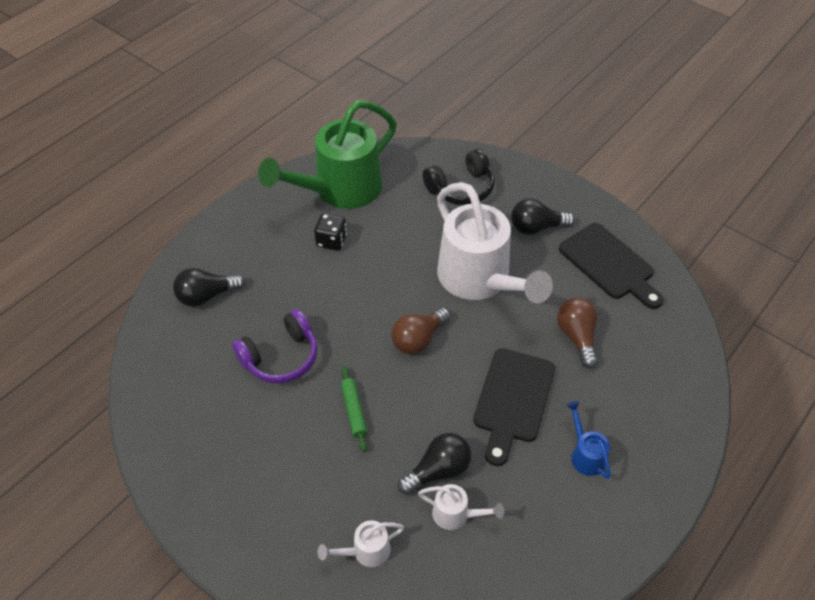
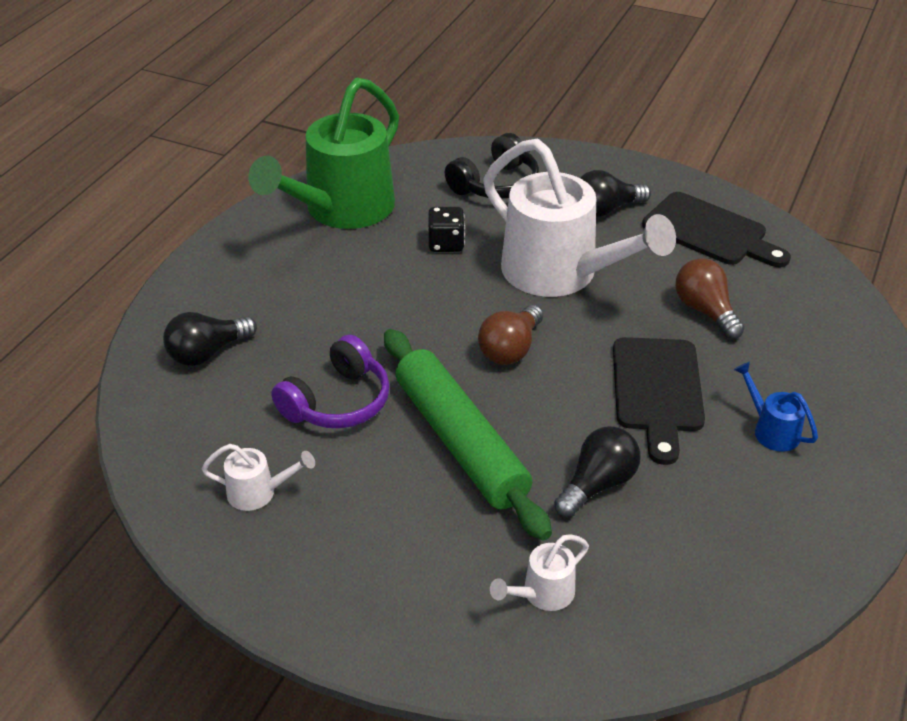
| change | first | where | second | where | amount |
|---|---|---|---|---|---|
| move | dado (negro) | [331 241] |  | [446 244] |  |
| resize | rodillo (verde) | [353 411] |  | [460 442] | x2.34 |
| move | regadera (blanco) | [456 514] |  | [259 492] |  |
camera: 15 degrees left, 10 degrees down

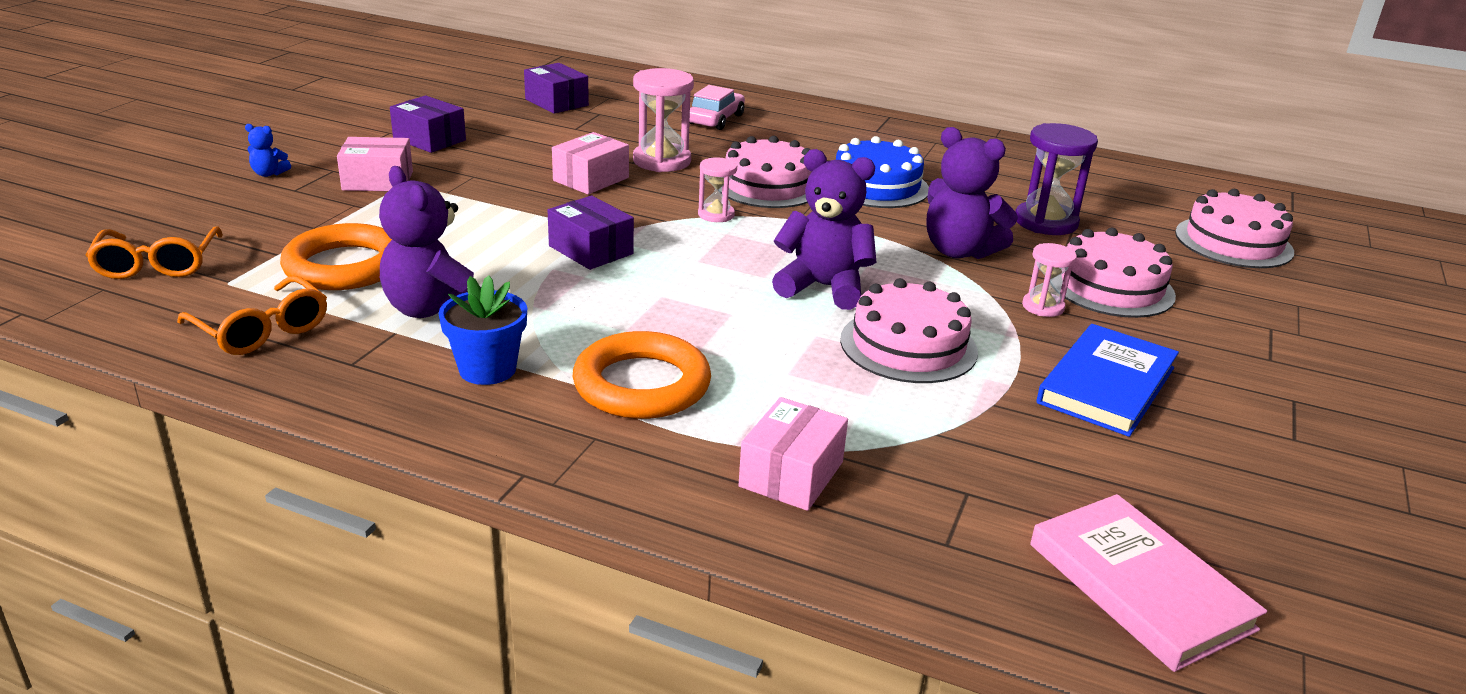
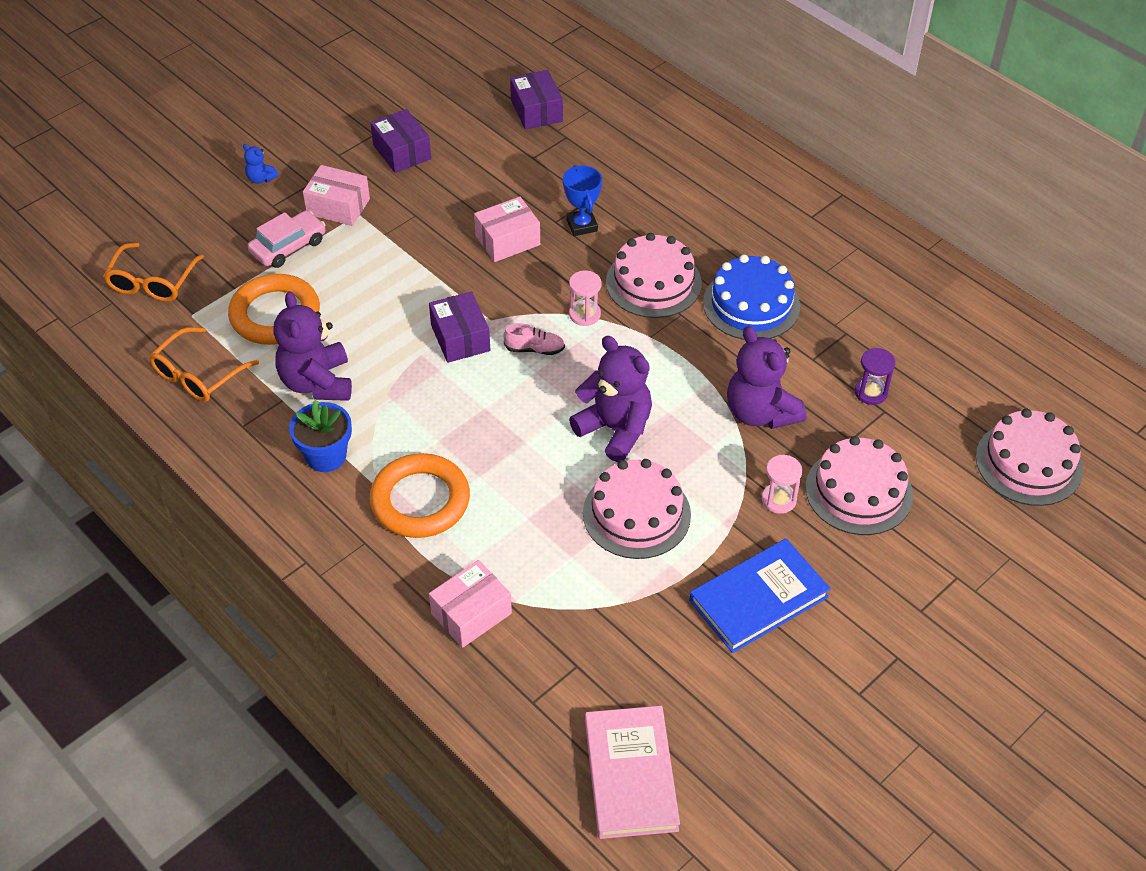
| change | first | where | second | where | amount |
|---|---|---|---|---|---|
| replace | reloj de arena (rosa) | [662 161] | trofeo (azul) | [582 225] |  |
| move | coche (rosa) | [715 119] |  | [288 246] |  |
| resize | reloj de arena (morado) | [1046 222] |  | [870 392] | x0.57 |
| rotate | gafas (naranja) | [262 330] |  | [198 375] | 60 degrees clockwise |
| insert |  |  | zapato (rosa) | [534 349] |  |
camera: 25 degrees right, 20 degrees up

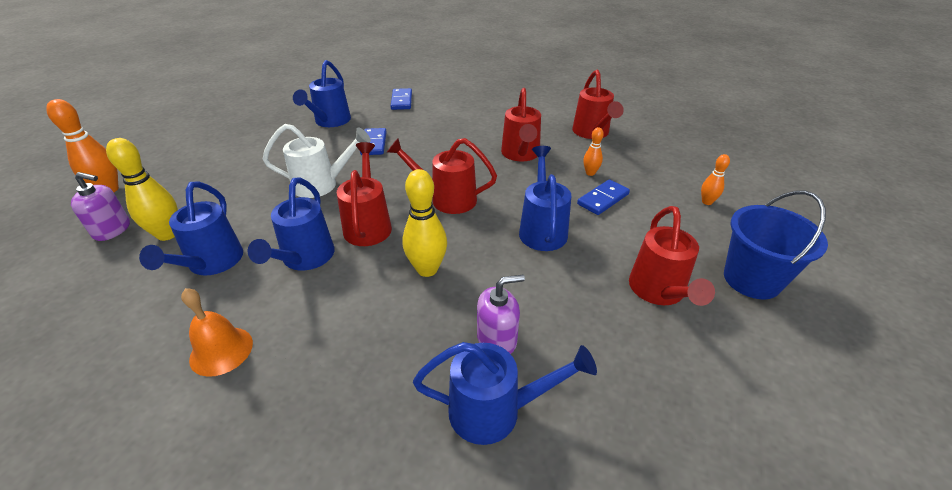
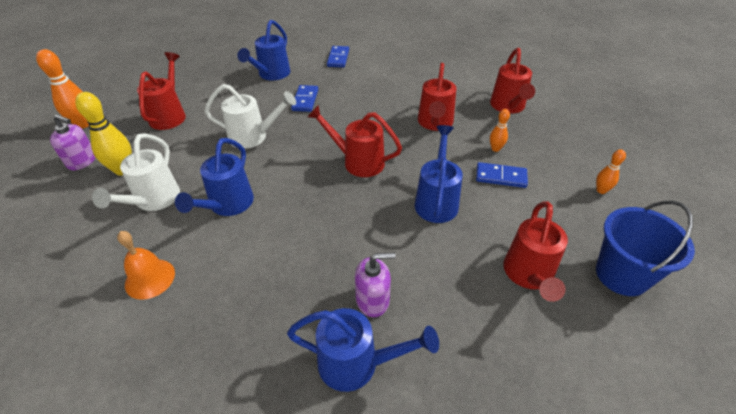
| change | first | where | second | where | amount |
|---|---|---|---|---|---|
| move | regadera (rojo) | [368 224] |  | [169 115] |  |
| delete | bolo (amarillo) | [427 269] |  |  |  |
| rotate | ficha de dominó (azul) | [603 199] |  | [501 177] | 45 degrees clockwise |
| recolor | regadera (azul) | [211 263] | regadera (blanco) | [153 201] |  |
camera: 10 degrees right, 5 degrees up

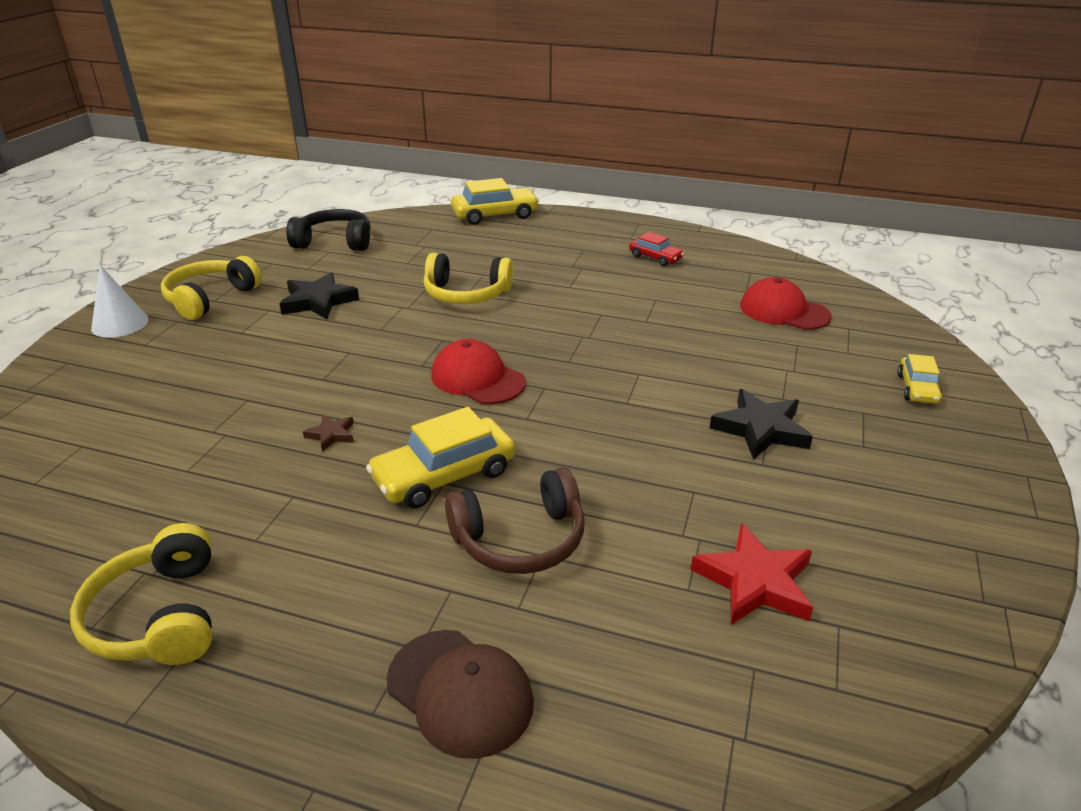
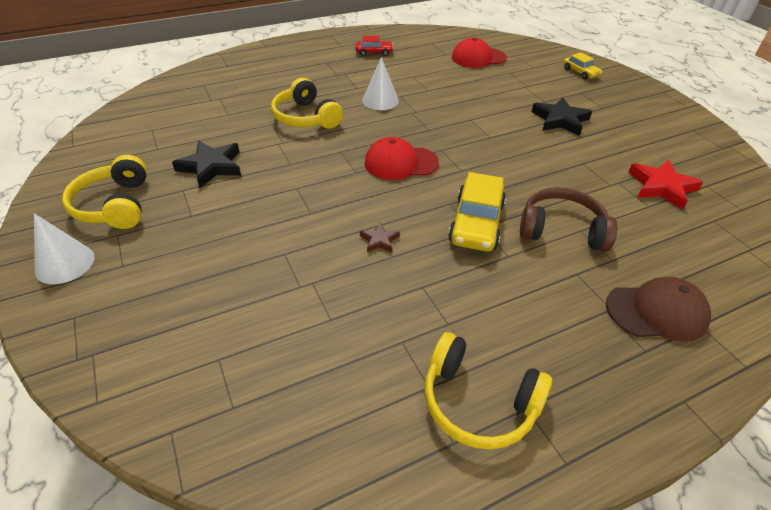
| change | first | where | second | where | amount |
|---|---|---|---|---|---|
| delete | coche (amarillo) | [495 215] |  |  |  |
| delete | auriculares (negro) | [335 242] |  |  |  |
| rotate | auriculares (amarillo) | [466 294] |  | [305 117] | 90 degrees clockwise |
| rotate | auriculares (marrón) | [520 539] |  | [561 230] | 105 degrees counterclockwise |
| insert |  |  | cono (blanco) | [380 100] |  |
camera: 45 degrees left, 10 degrees up

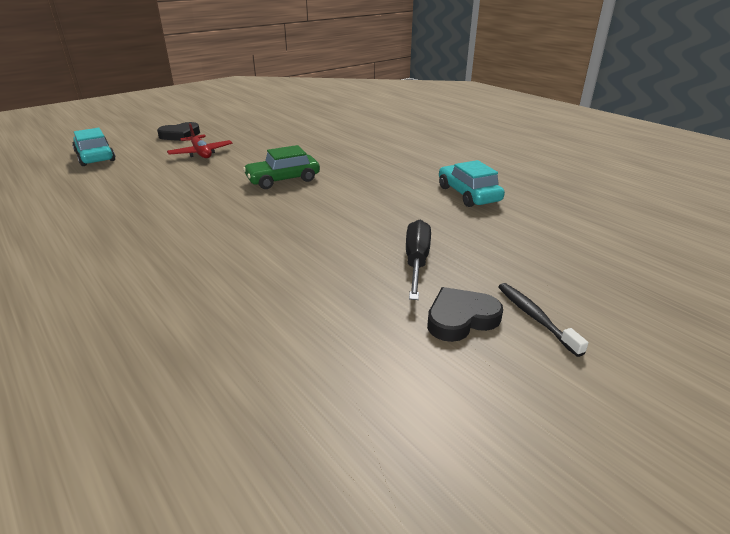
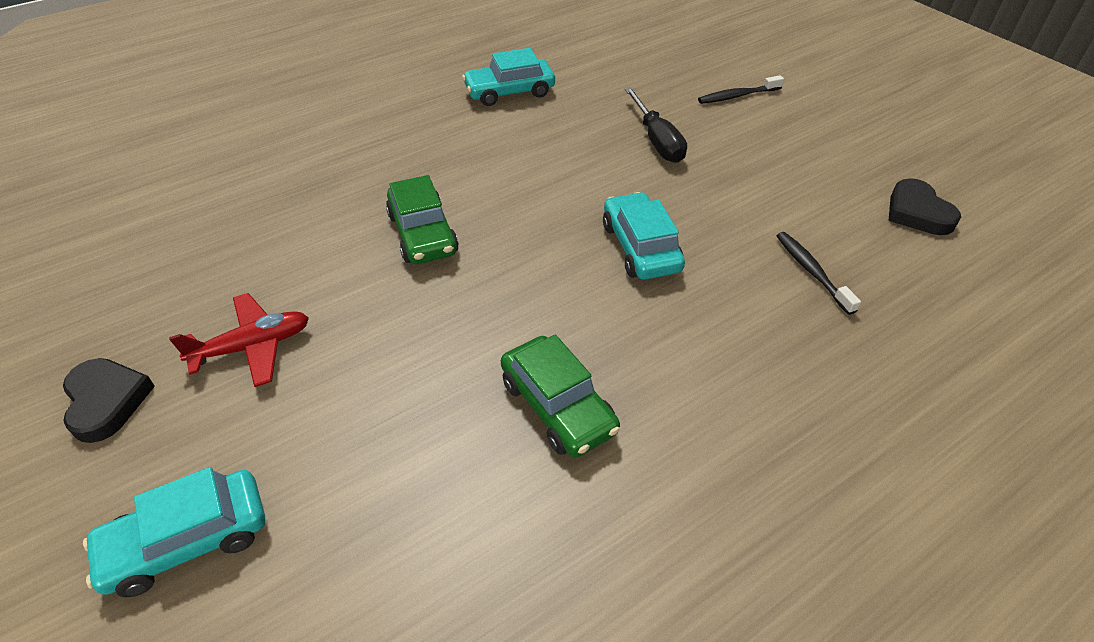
| change | first | where | second | where | amount |
|---|---|---|---|---|---|
| rotate | destornillador (negro) | [416 261] |  | [657 140] | 120 degrees counterclockwise |
| move | corazón (negro) | [461 318] |  | [917 212] |  |
| insert |  |  | coche (turquesa) | [640 247] |  |
| insert |  |  | cepillo de dientes (negro) | [811 271] |  |
| insert |  |  | coche (verde) | [558 406] |  |
camera: 85 degrees left, 15 degrees up

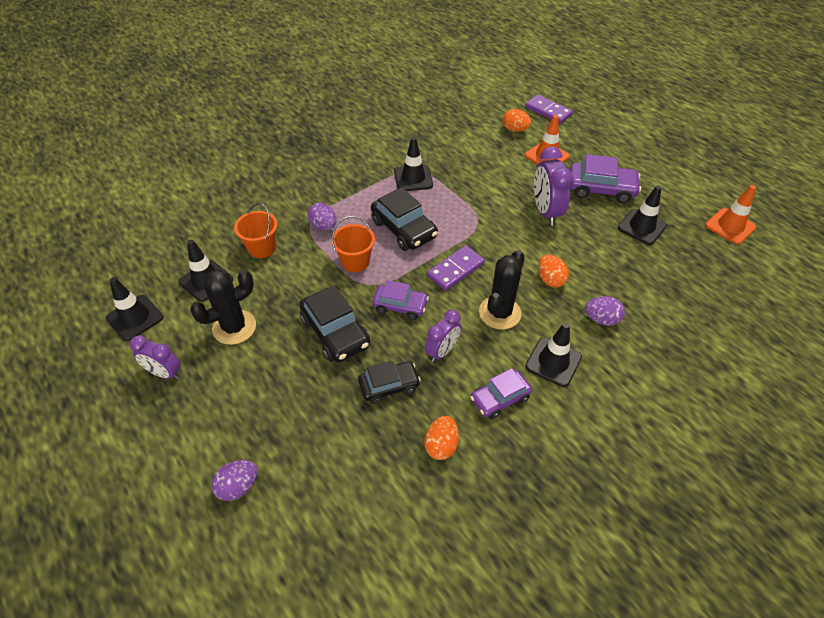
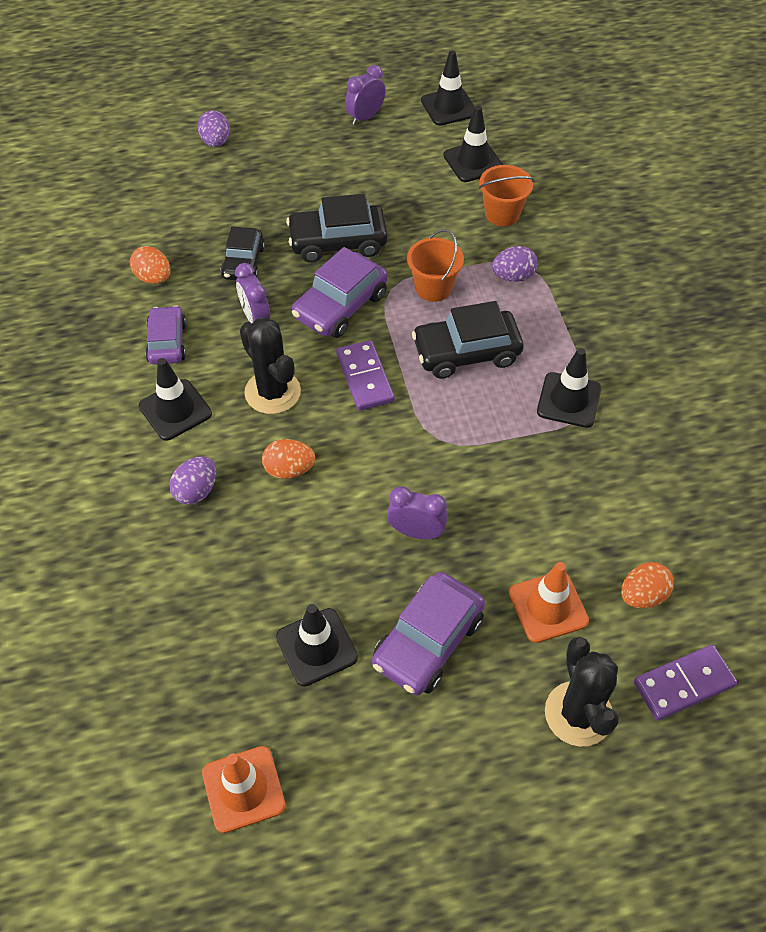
| change | first | where | second | where | amount |
|---|---|---|---|---|---|
| resize | despertador (morado) | [545 212] |  | [416 532] | x0.65 |
| move | cactus (negro) | [234 327] |  | [578 714] |  |
| resize | coche (morado) | [400 306] |  | [340 305] | x1.52 |
camera: 115 degrees right, 5 degrees up

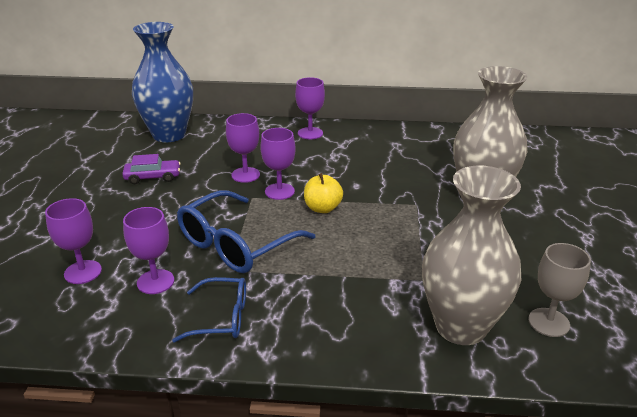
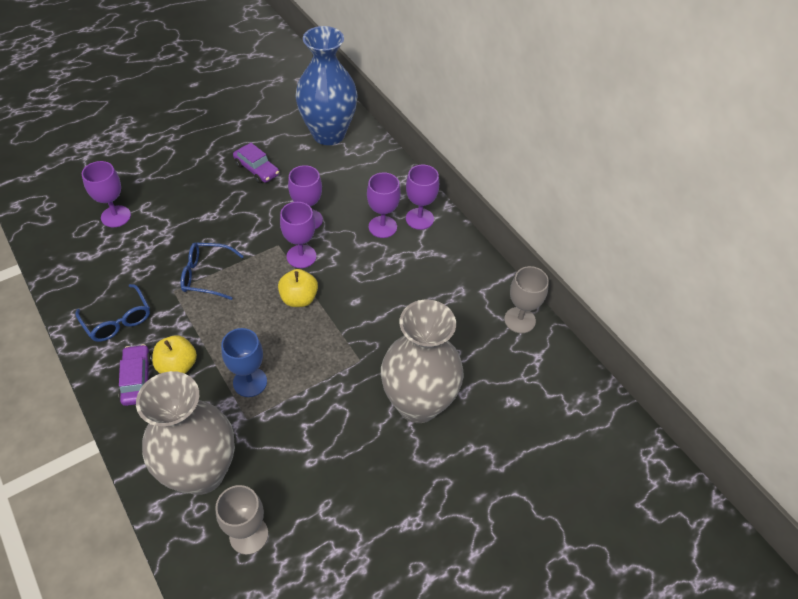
| change | first | where | second | where | amount |
|---|---|---|---|---|---|
| resize | gafas (azul) | [235 245] |  | [206 275] | x0.59 |
| move | copa (morado) | [155 282] |  | [382 227] |  |
| insert |  |  | copa (gris) | [519 320] |  |
| insert |  |  | copa (azul) | [250 382] |  |
| insert |  |  | manzana (amarillo) | [178 366] |  |
| insert |  |  | coche (morado) | [137 379] |  |
camera: 50 degrees right, 20 degrees up

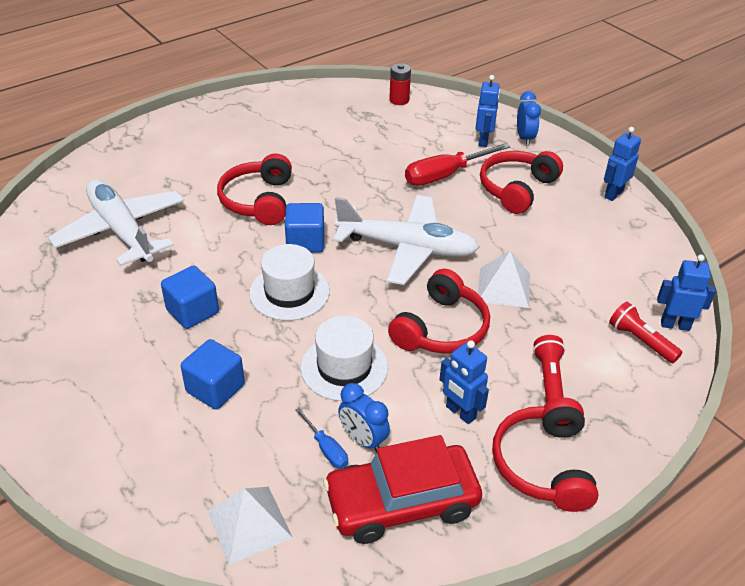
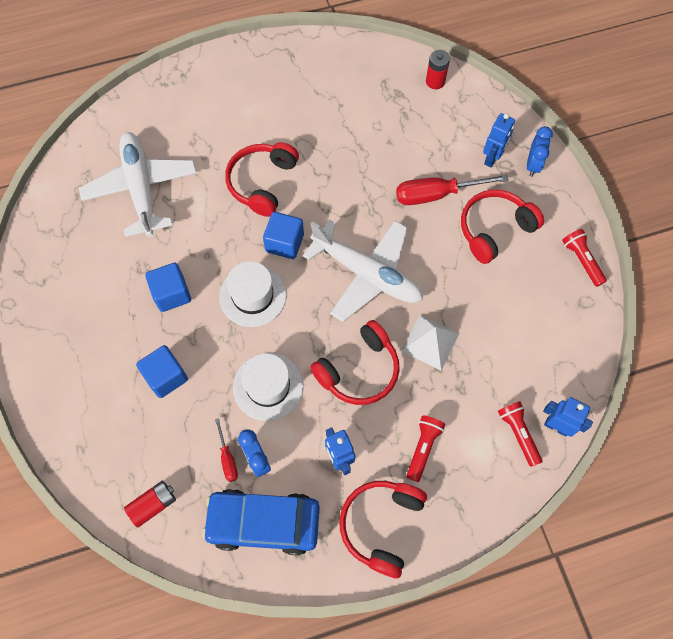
| change | first | where | second | where | amount |
|---|---|---|---|---|---|
| replace | robot (azul) | [613 194] | lámpara de mano (rojo) | [582 260] |  |
| recolor | destornillador (azul) | [326 449] | destornillador (rojo) | [227 458] |  |
| recolor | coche (rojo) | [402 503] | coche (azul) | [263 523] |  |
| replace | pirámide (blanco) | [249 524] | pila (rojo) | [153 505] |  |
camera: 20 degrees right, 25 degrees up

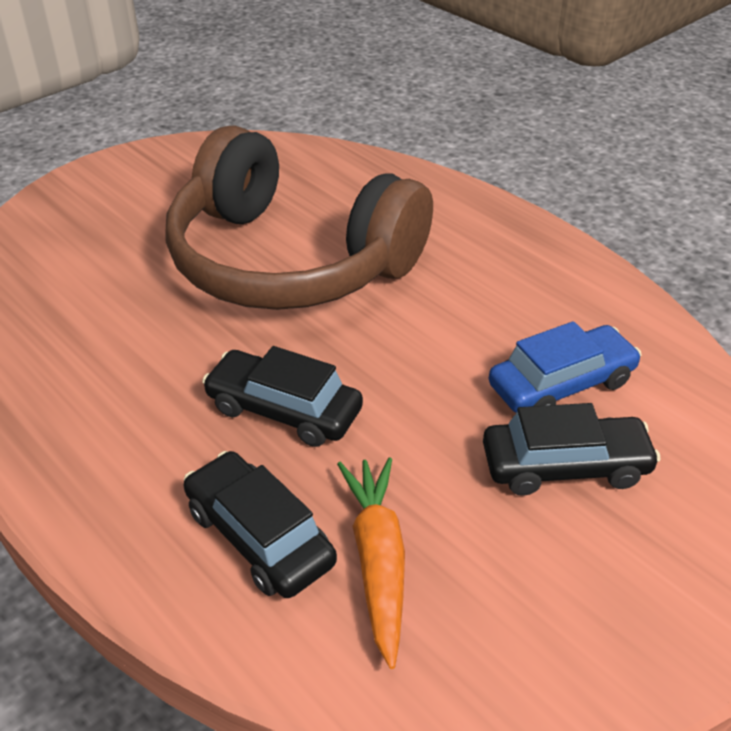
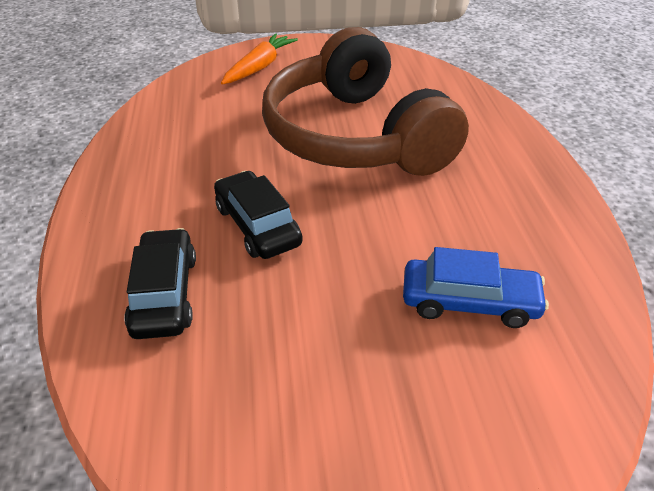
| change | first | where | second | where | amount |
|---|---|---|---|---|---|
| delete | coche (negro) | [565 466] |  |  |  |
| move | zanahoria (naranja) | [377 561] |  | [259 67] |  |
camera: 35 degrees right, 0 degrees up

